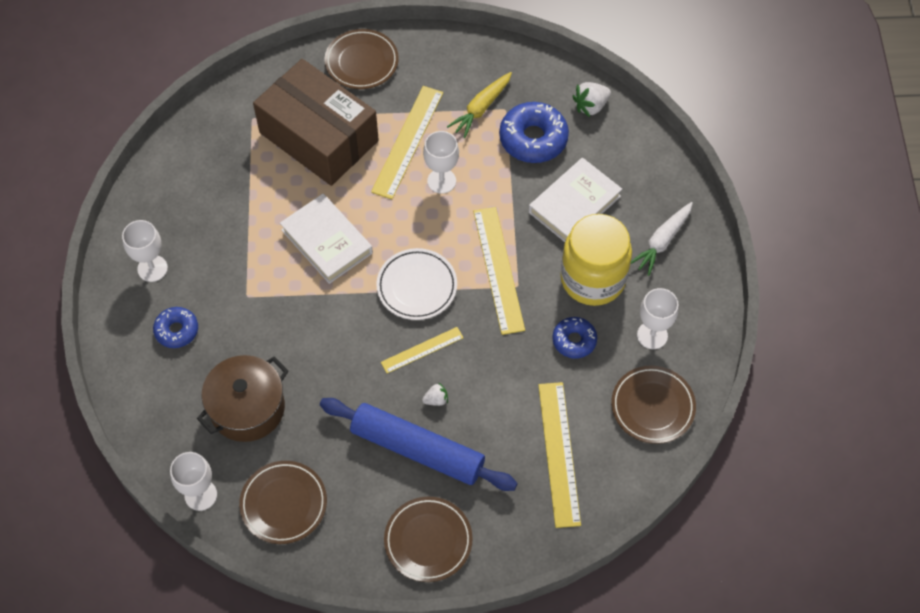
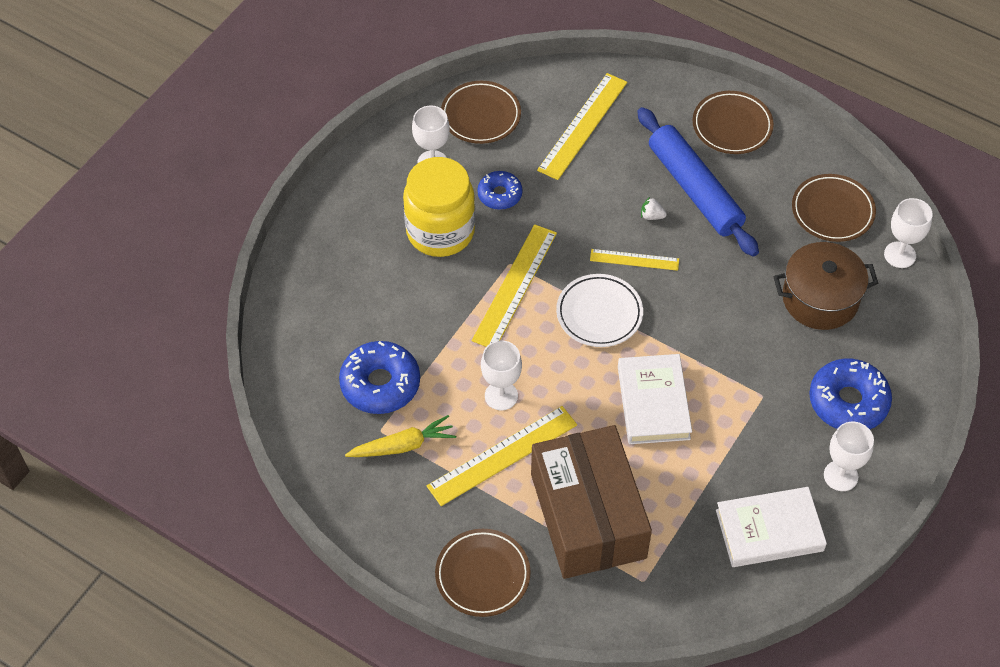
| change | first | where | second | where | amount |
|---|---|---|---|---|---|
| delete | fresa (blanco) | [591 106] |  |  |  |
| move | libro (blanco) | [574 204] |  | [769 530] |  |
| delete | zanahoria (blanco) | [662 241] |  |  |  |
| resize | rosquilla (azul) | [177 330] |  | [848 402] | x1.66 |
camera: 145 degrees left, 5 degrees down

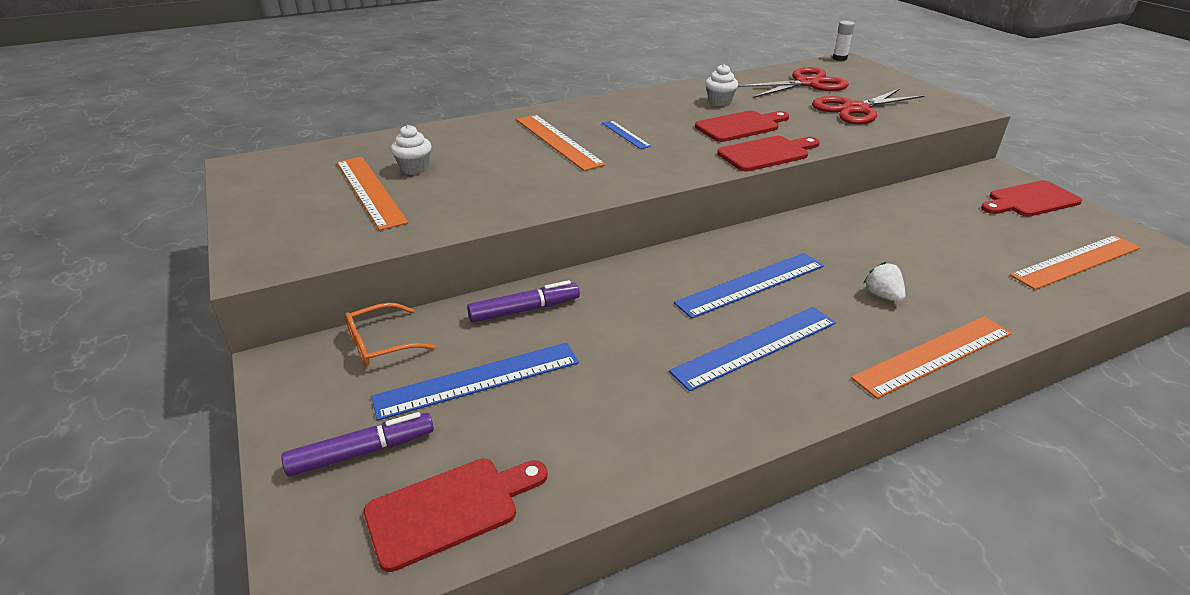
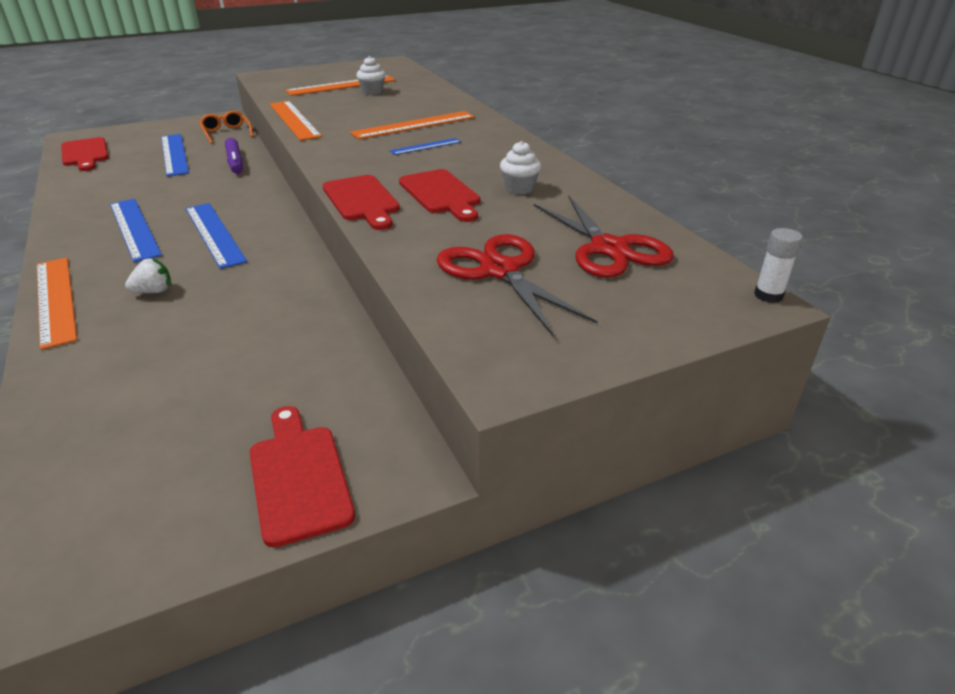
| change | first | where | second | where | amount |
|---|---|---|---|---|---|
| move | regla (naranja) | [1076 261] |  | [294 120] |  |
| delete | rotulador (morado) | [362 452] |  |  |  |
camera: 90 degrees right, 0 degrees up

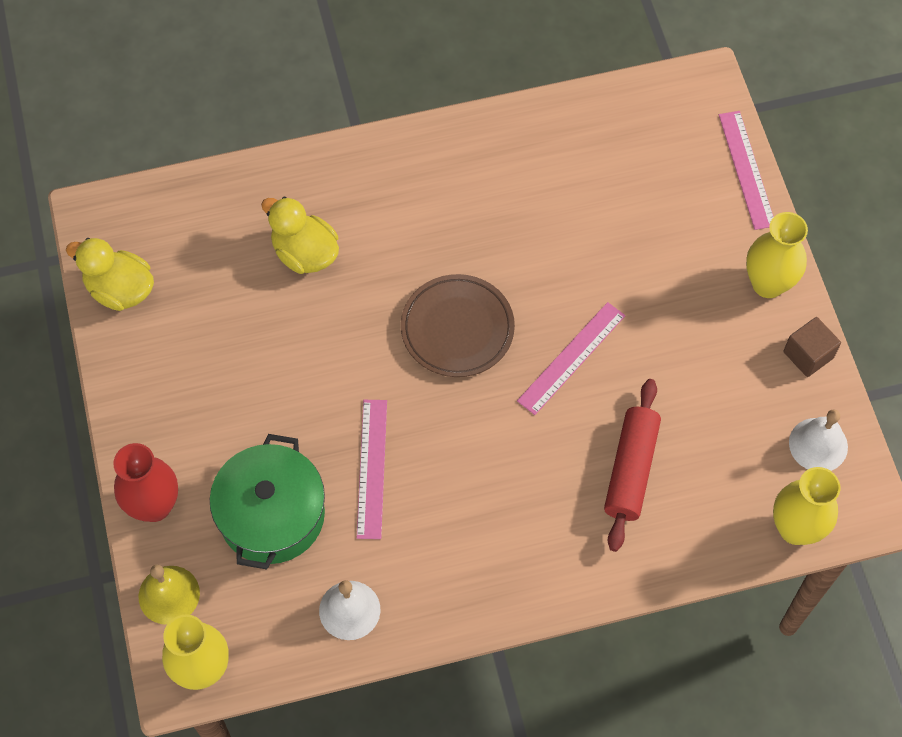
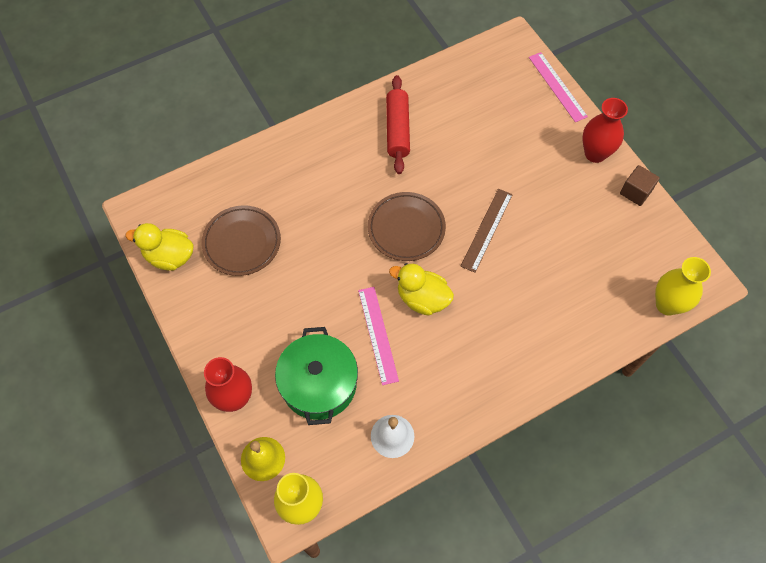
| change | first | where | second | where | amount |
|---|---|---|---|---|---|
| move | pato (amarillo) | [305 253] |  | [422 298] |  |
| recolor | florero (amarillo) | [768 284] | florero (rojo) | [595 153] |  |
| recolor | regla (rosa) | [572 358] | regla (marrón) | [487 230] |  |
| move | rodillo (rojo) | [631 470] |  | [397 130] |  |
| delete | campana (blanco) | [818 444] |  |  |  |
| insert |  |  | plato (marrón) | [242 242] |  |
camera: 15 degrees left, 0 degrees up

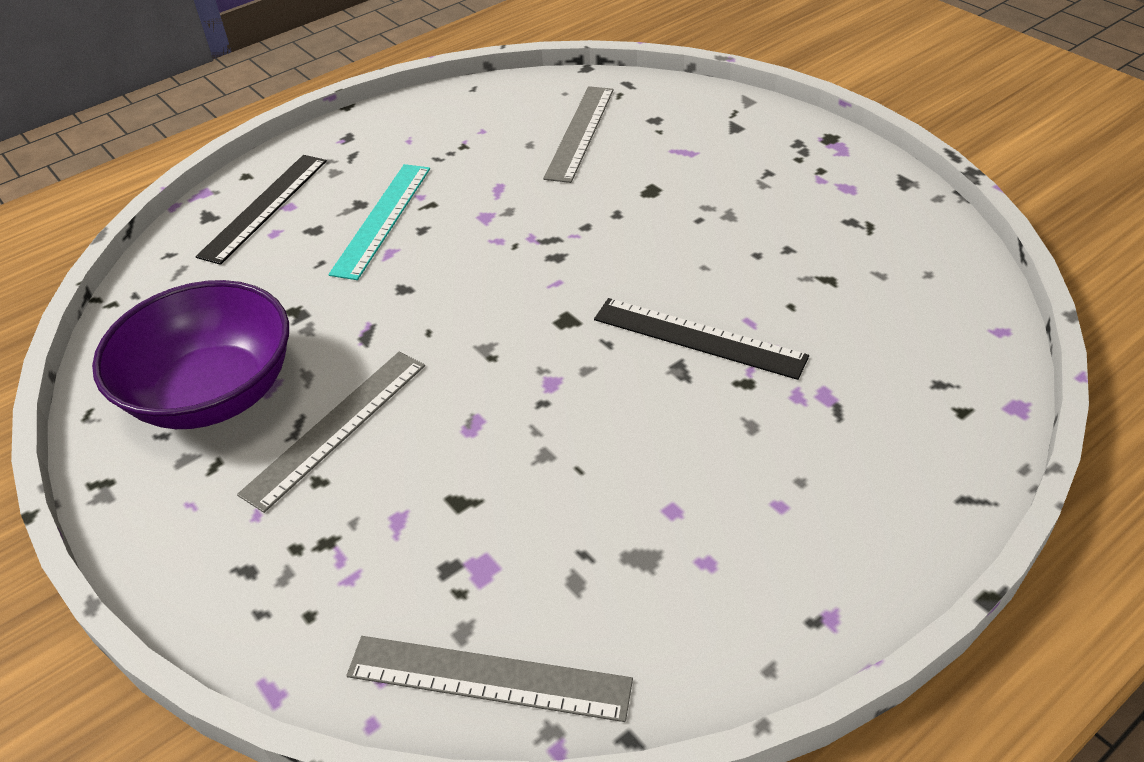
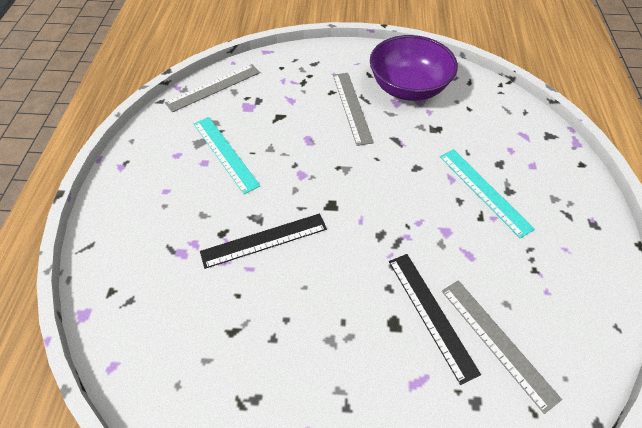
| change | first | where | second | where | amount |
|---|---|---|---|---|---|
| move | regla (negro) | [265 207] |  | [431 314] |  |
| insert |  |  | regla (turquesa) | [225 153] |  |
camera: 130 degrees right, 10 degrees up

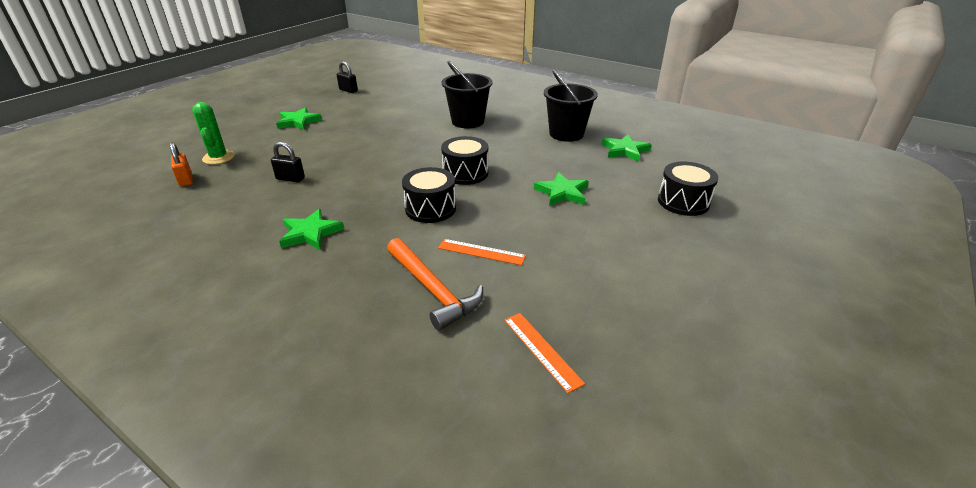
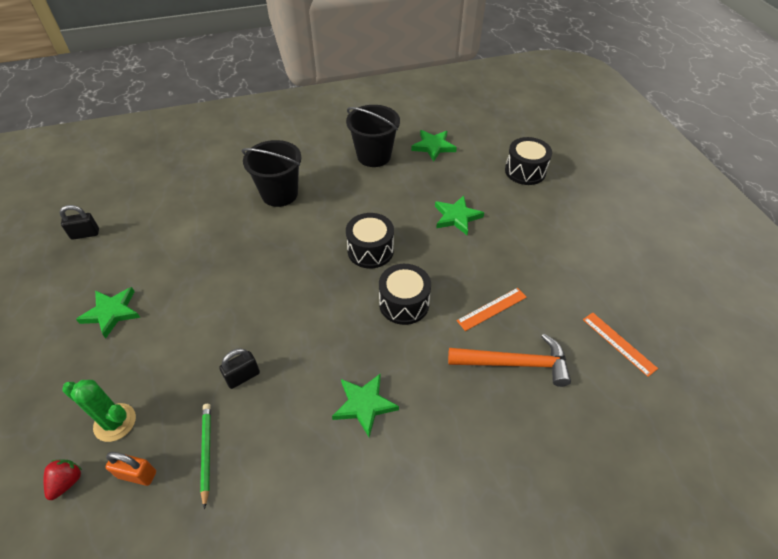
| change | first | where | second | where | amount |
|---|---|---|---|---|---|
| rotate | regla (naranja) | [541 350] |  | [618 343] | 45 degrees clockwise |
| insert |  |  | lápiz (verde) | [207 452] |  |
| insert |  |  | fresa (rojo) | [67 482] |  |
camera: 50 degrees left, 15 degrees up

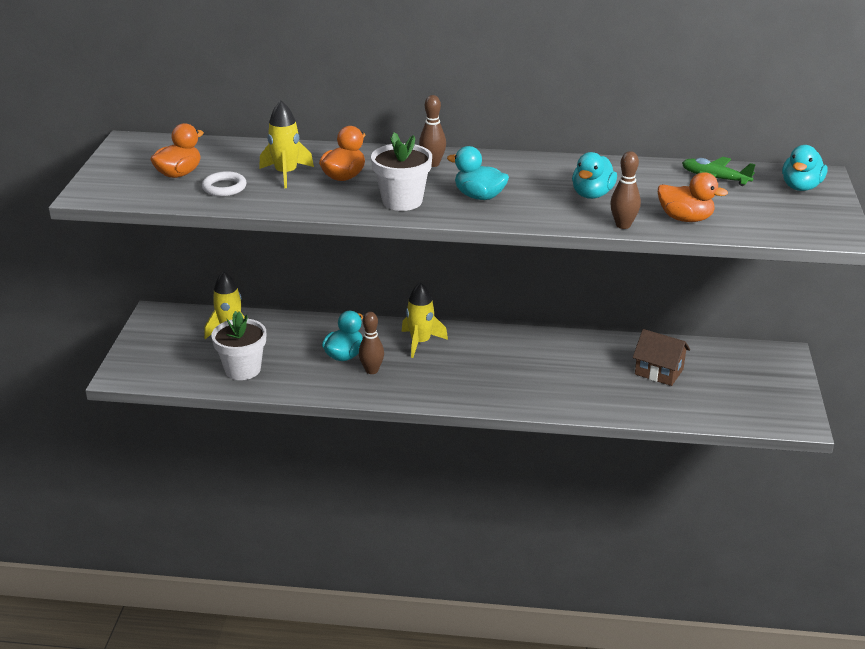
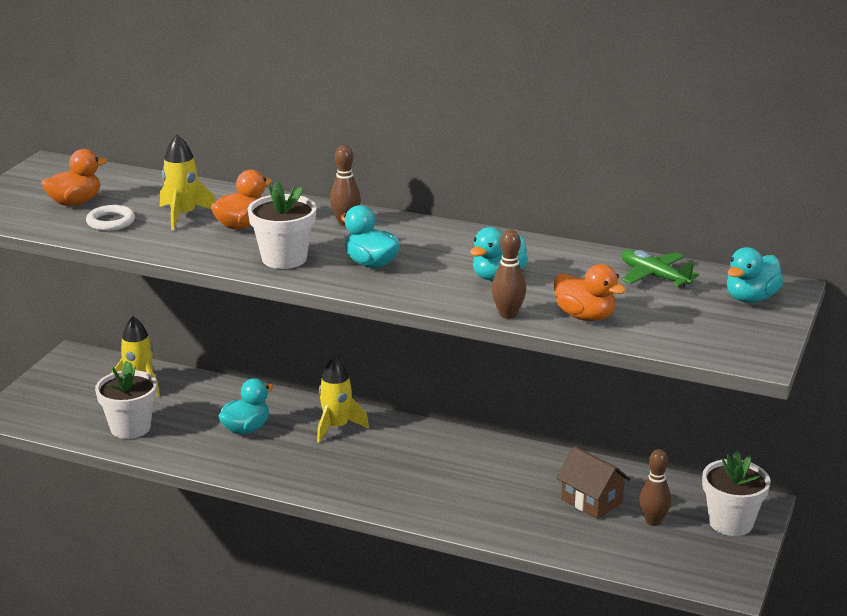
| change | first | where | second | where | amount |
|---|---|---|---|---|---|
| move | bolo (marrón) | [372 370] |  | [653 521] |  |
| insert |  |  | maceta (blanco) | [731 522] |  |
camera: 15 degrees right, 5 degrees down

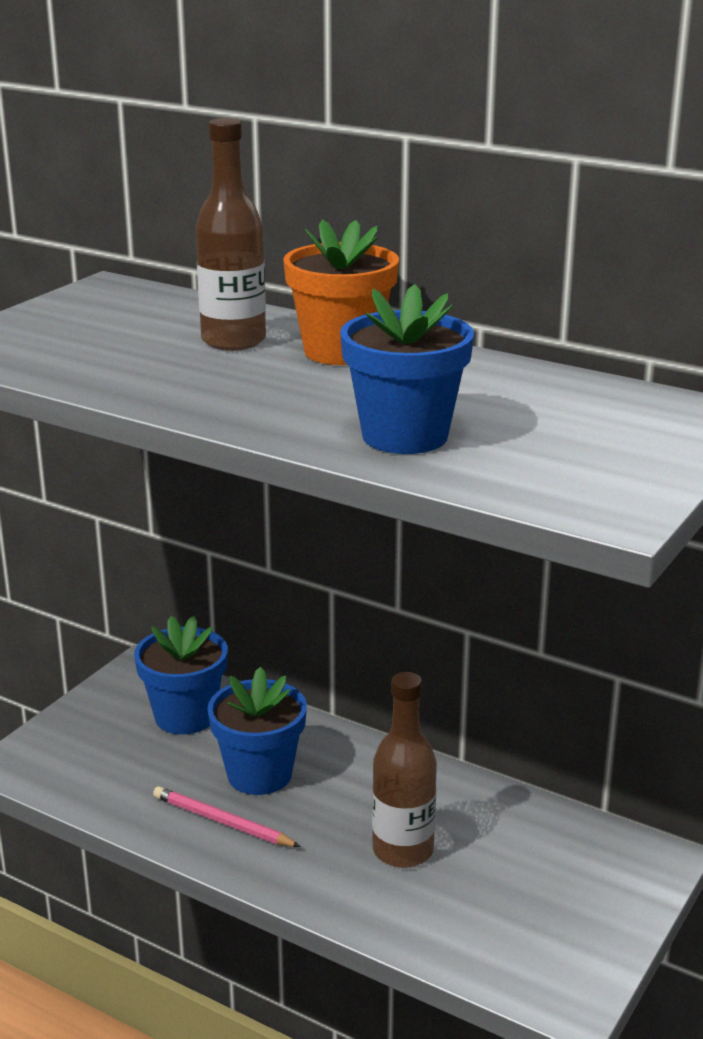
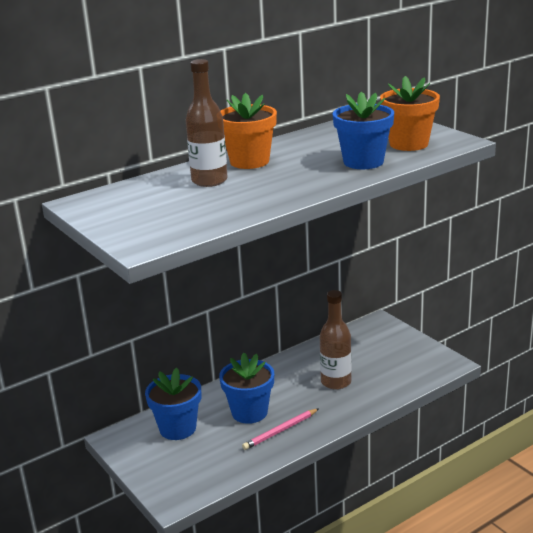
| change | first | where | second | where | amount |
|---|---|---|---|---|---|
| insert |  |  | maceta (naranja) | [408 144] |  |
camera: 65 degrees left, 0 degrees up

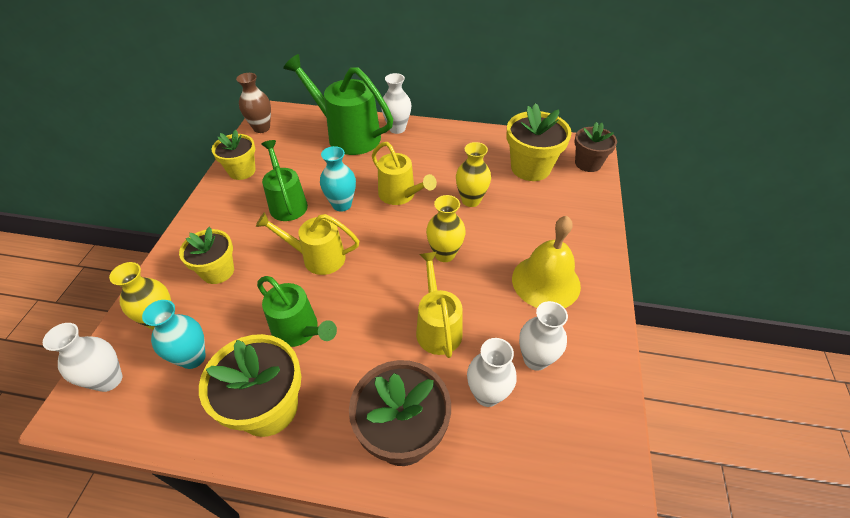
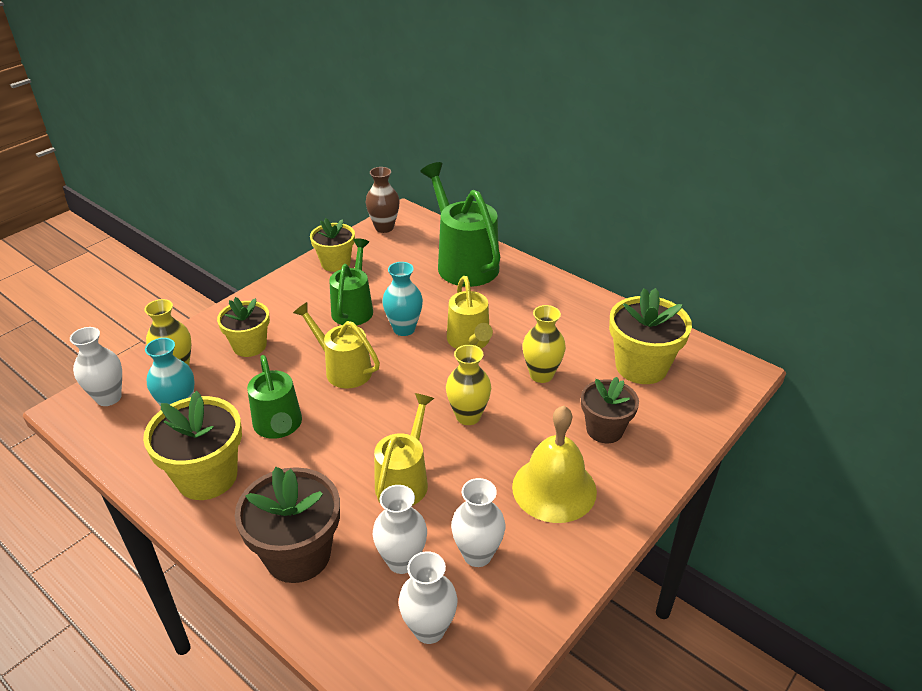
| change | first | where | second | where | amount |
|---|---|---|---|---|---|
| move | florero (blanco) | [397 128] |  | [429 629] |  |
| move | maceta (marrón) | [588 163] |  | [604 429] |  |
camera: 30 degrees right, 10 degrees down

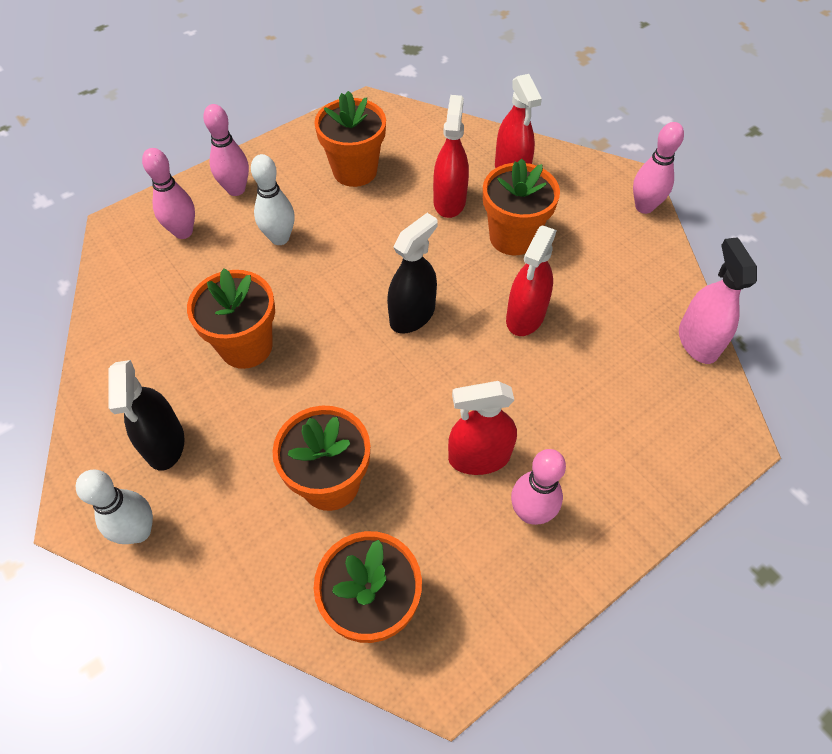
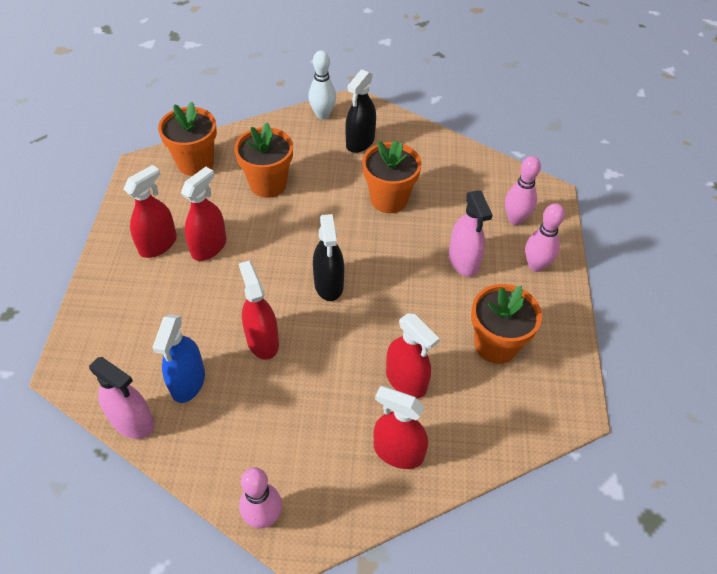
| change | first | where | second | where | amount |
|---|---|---|---|---|---|
| replace | bolo (blanco) | [279 238] | pulverizador (rosa) | [463 261] |  |
| delete | maceta (naranja) | [513 237] |  |  |  |
| rotate | pulverizador (negro) | [165 443] |  | [360 142] | 90 degrees counterclockwise |
| replace | bolo (rosa) | [530 513] | pulverizador (rojo) | [158 244] |  |
| insert |  |  | pulverizador (azul) | [188 382] |  |
camera: 130 degrees right, 5 degrees down

